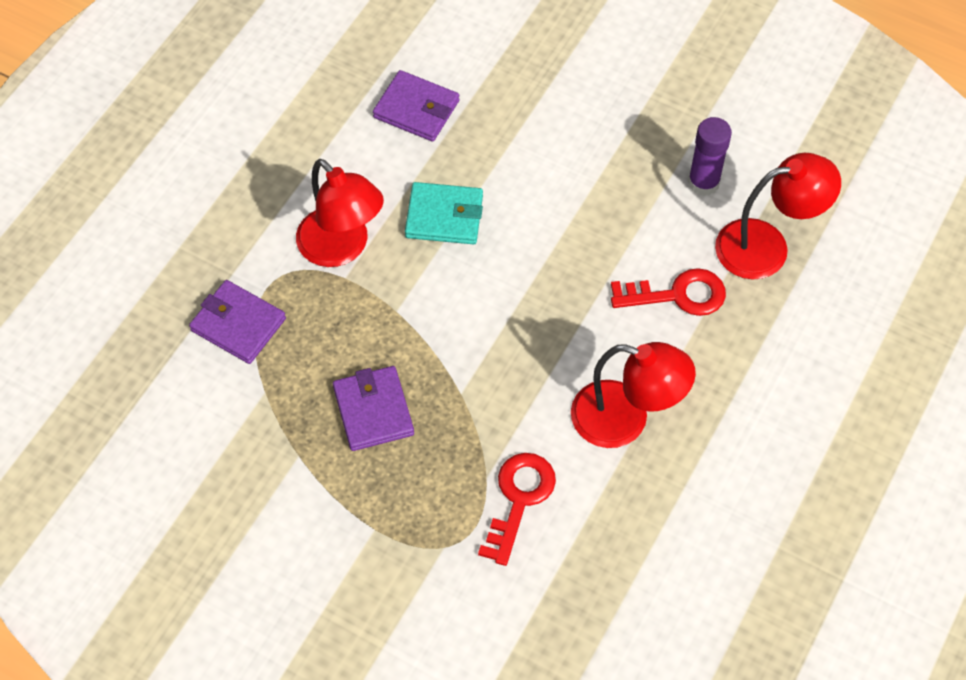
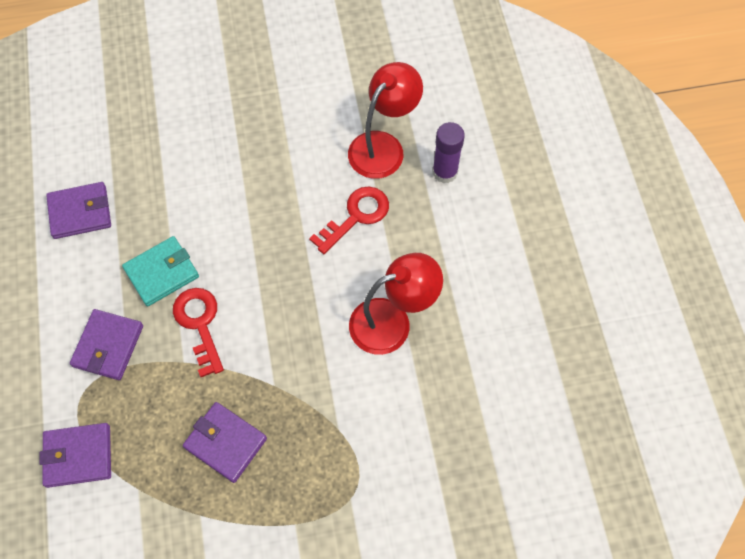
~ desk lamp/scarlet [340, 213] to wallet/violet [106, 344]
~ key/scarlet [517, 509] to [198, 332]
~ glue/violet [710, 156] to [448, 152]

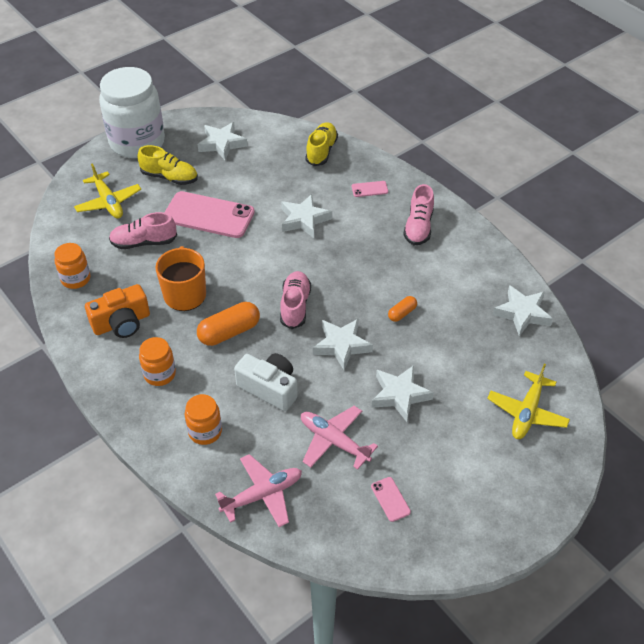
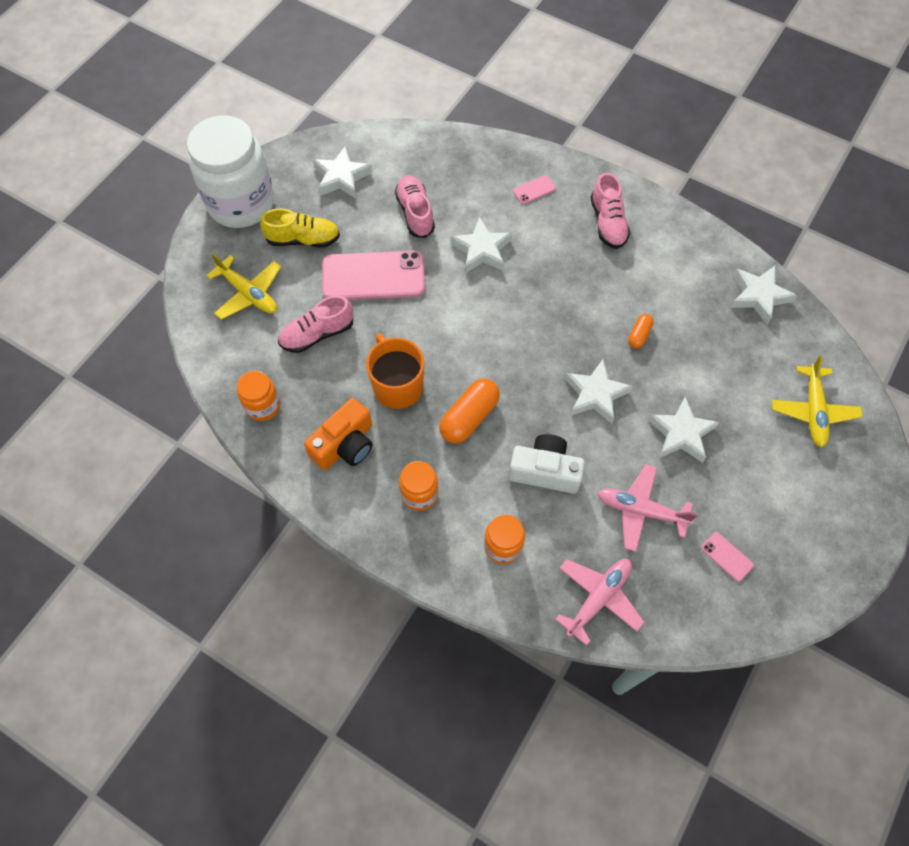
~ sneaker/rosy [295, 300] to [415, 207]
- sneaker/bright yellow [321, 144]

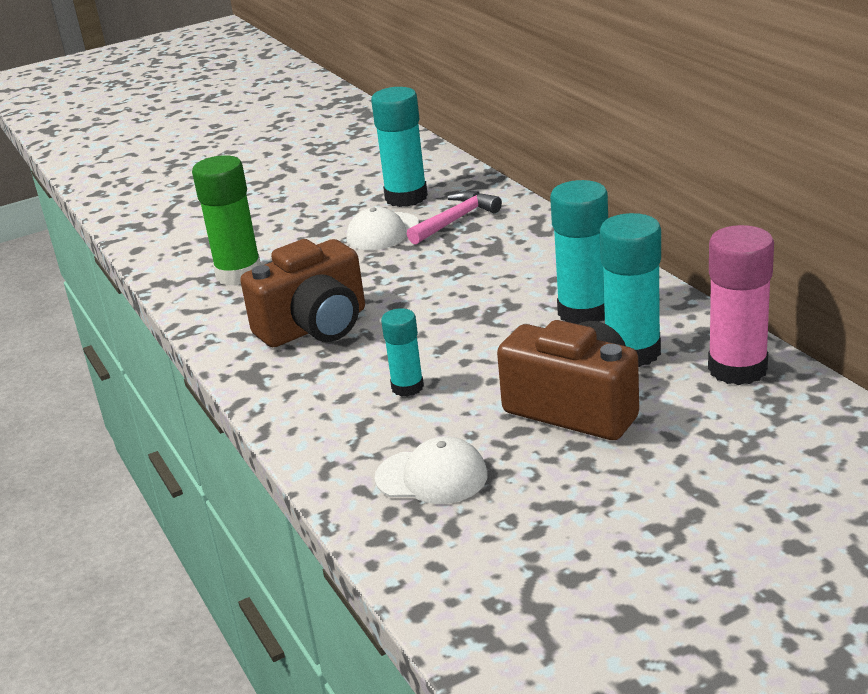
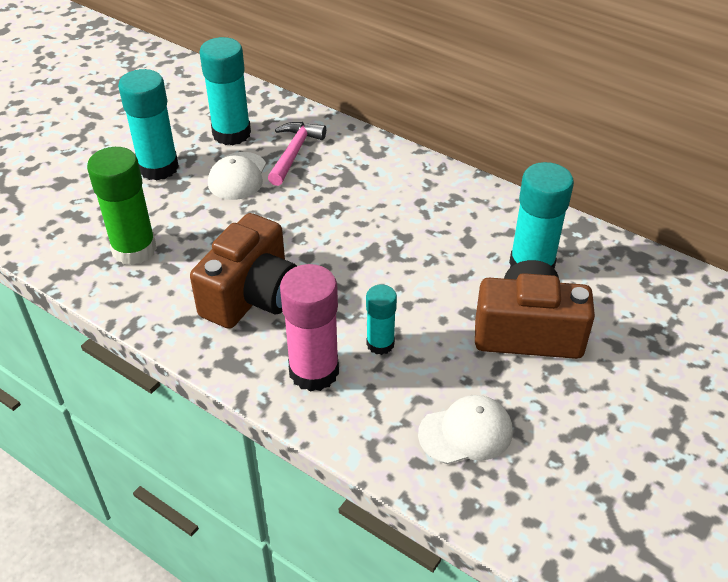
~ glue/aqua [579, 252] to [148, 125]
~ glue/rosy [741, 305] to [309, 328]

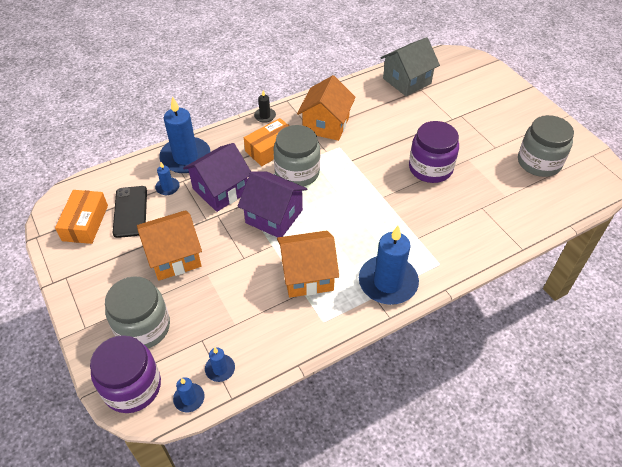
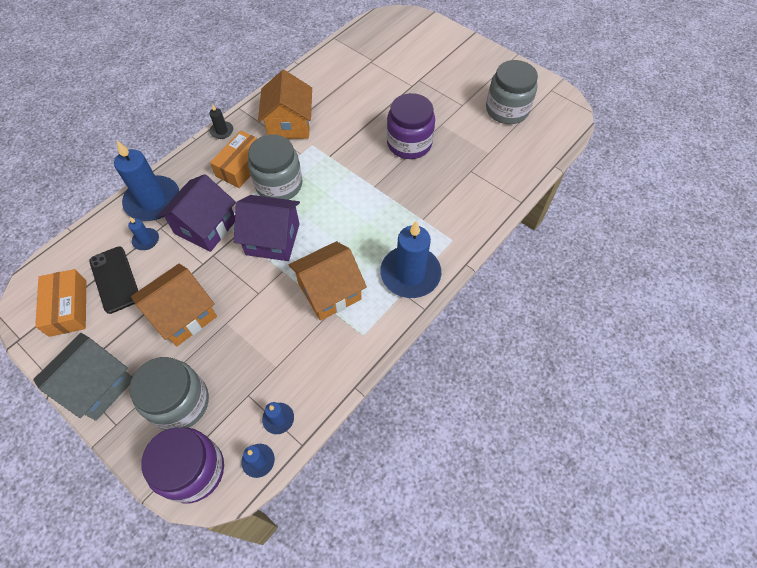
~ cottage/gray [410, 66] to [83, 377]

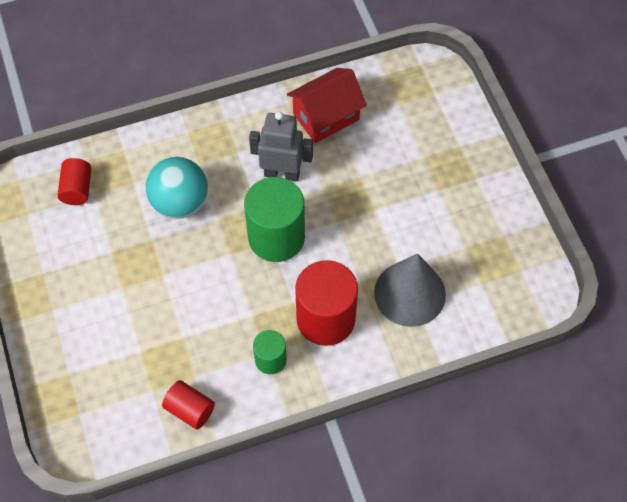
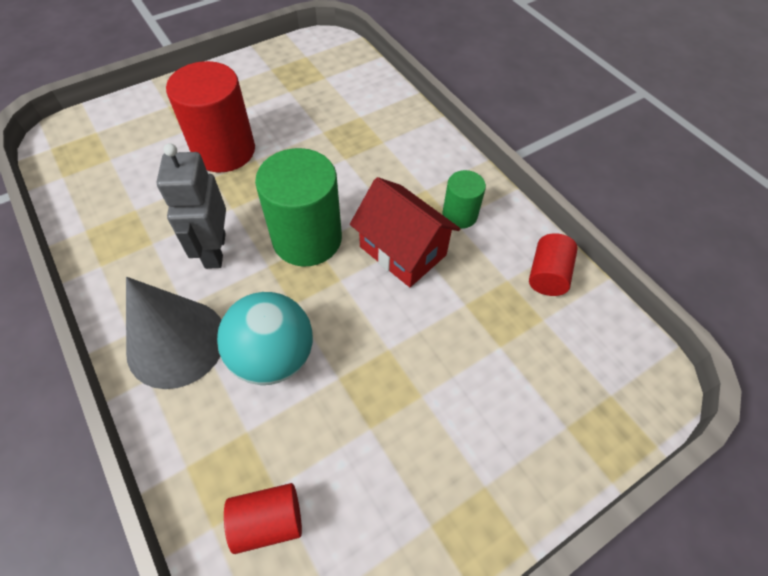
~ solid cone/gray [410, 290] to [173, 333]
~ cylinder/scarlet [326, 303] to [210, 116]
~ cottage/scarlet [327, 105] to [405, 232]

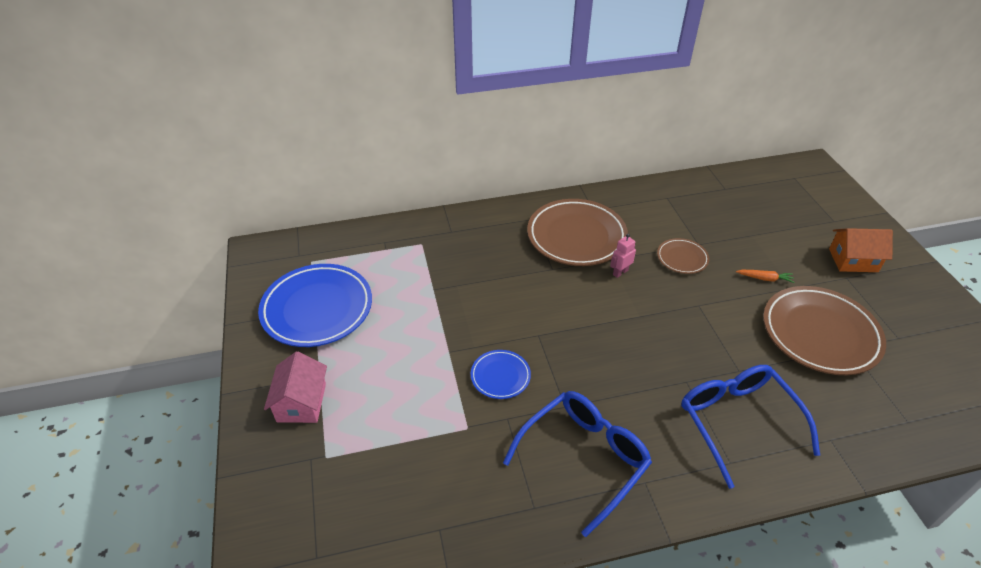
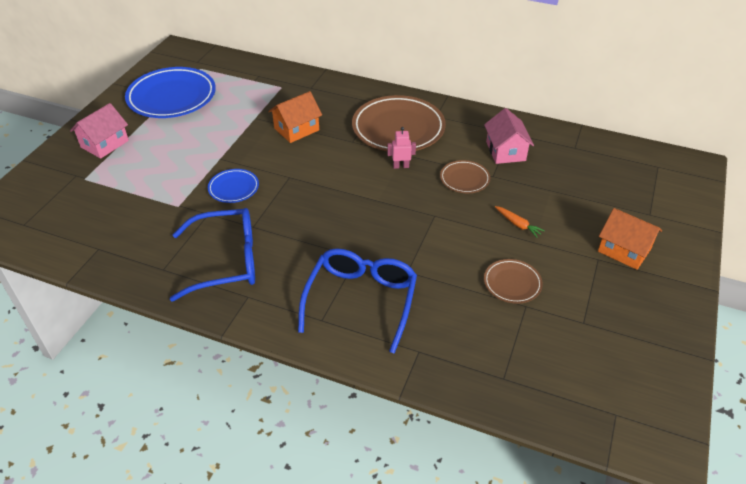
+ cottage/orange-coloured [295, 117]
+ cottage/rosy [509, 136]
~ flat dish/dark brown [824, 330] = [513, 281] x0.50

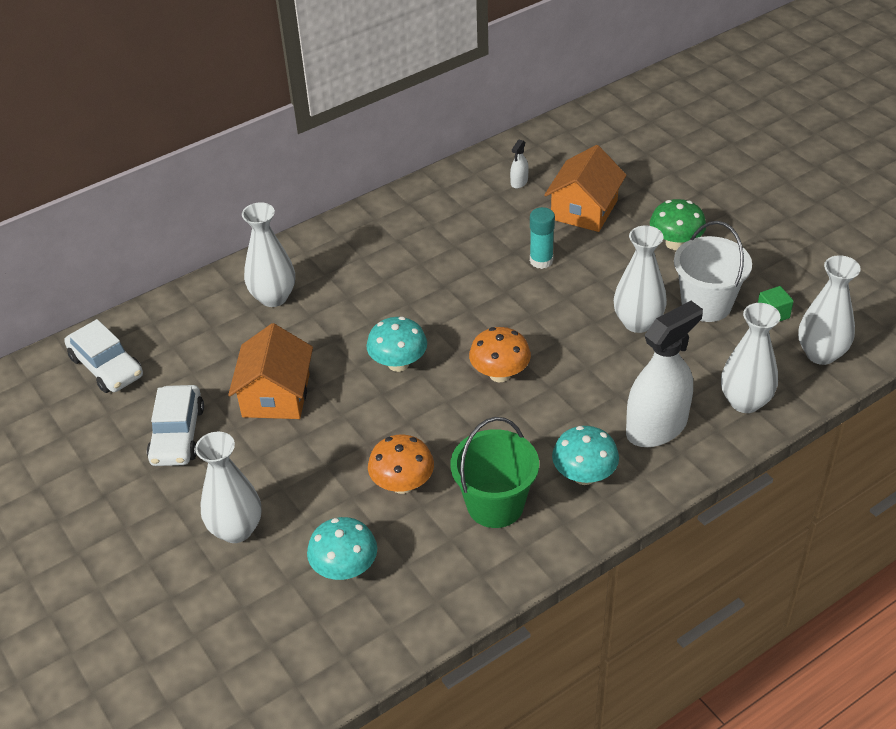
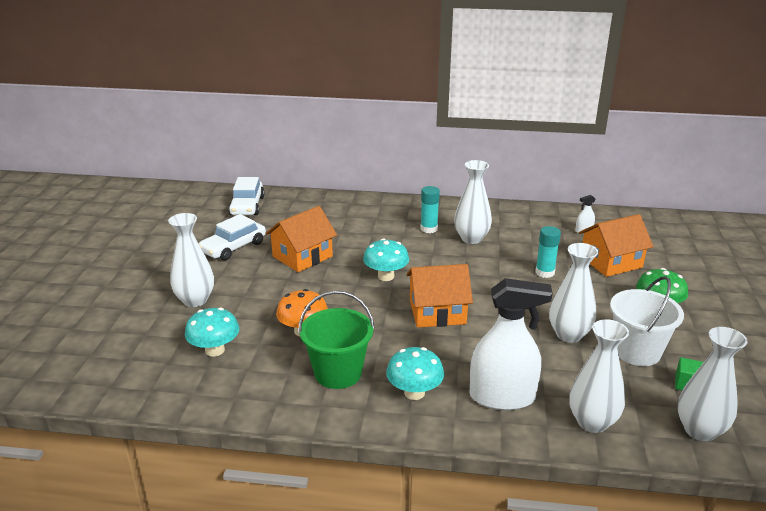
~ mushroom/orange-coloured [500, 354] to cottage/orange-coloured [439, 296]
+ glue/aqua [430, 209]
~ vase/snow-white [268, 254] to [473, 202]

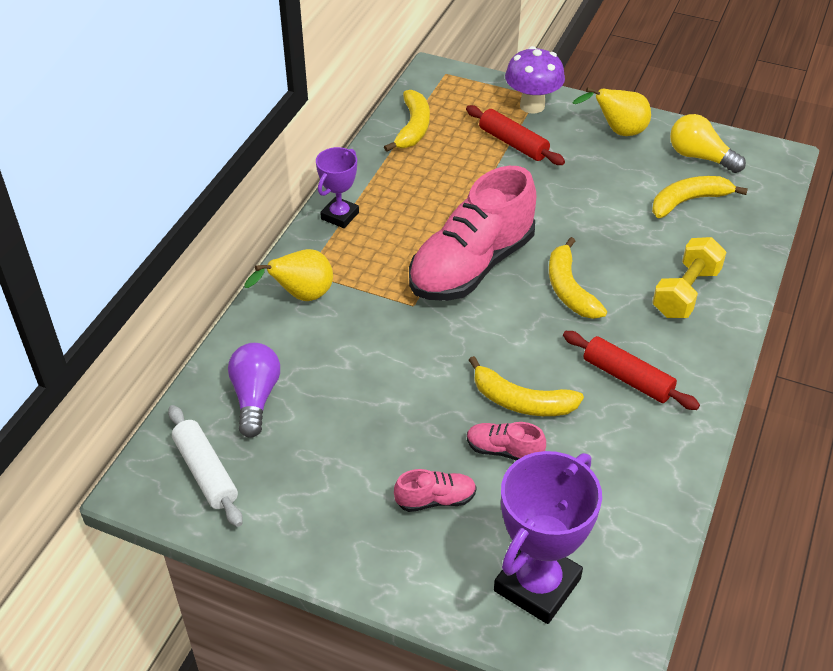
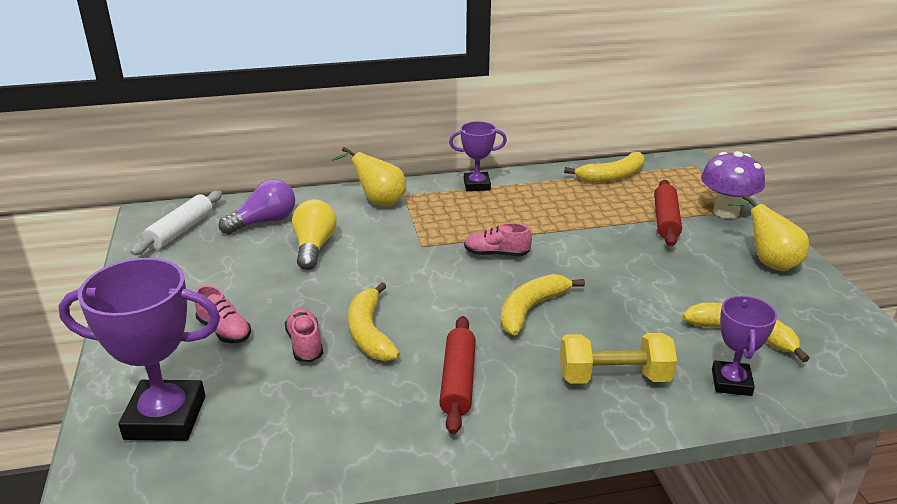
~ bulb/bright yellow [708, 143] to [314, 234]
~ sneaker/rosy [473, 233] = [498, 239] x0.42
+ award cup/violet [744, 346]

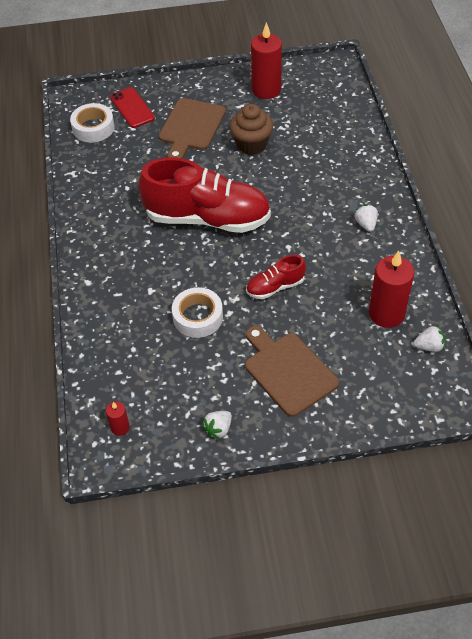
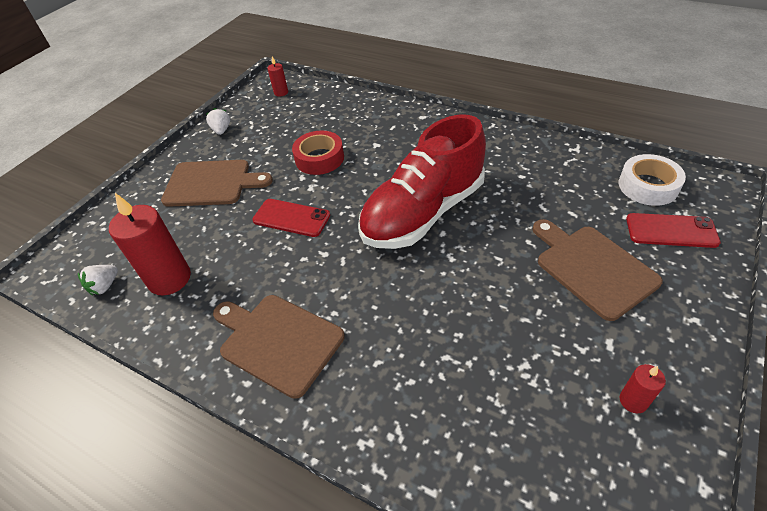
~ berry/snow-white [366, 218] to chopping board/dark brown [279, 347]
~ sneaker/scarlet [276, 277] to mobile phone/scarlet [291, 218]
~ sticky tape/snow-white [197, 312] to sticky tape/scarlet [318, 153]
~ wax candle/scarlet [266, 60] = [642, 388] x0.48
- fairy cake/dark brown [251, 129]

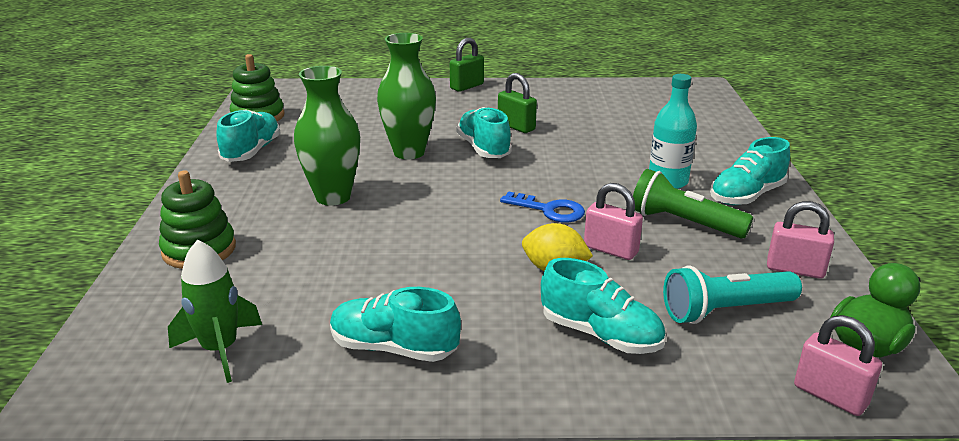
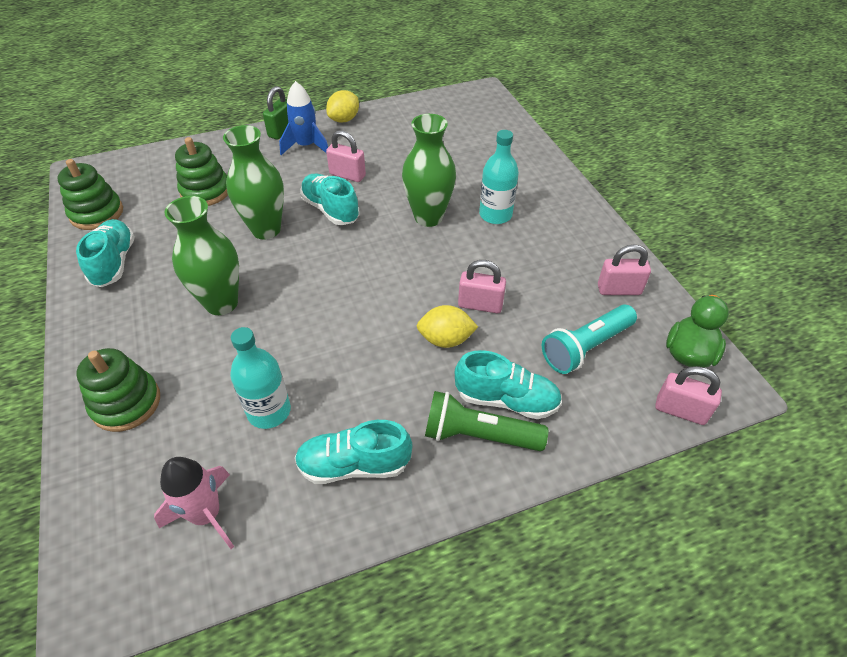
~ spaceship/green [215, 311] to spaceship/rosy [194, 503]
+ stacking toy/green [201, 171]
+ flask/aqua [260, 378]
+ spaceship/royal blue [303, 118]
+ toy lemon/bright yellow [342, 106]
~ padlock/green [517, 103] to padlock/rosy [346, 156]
+ vase/green [429, 170]
~ torch/green [693, 204] to [486, 421]
- key/royal blue [542, 207]
- sneaker/aqua [750, 171]

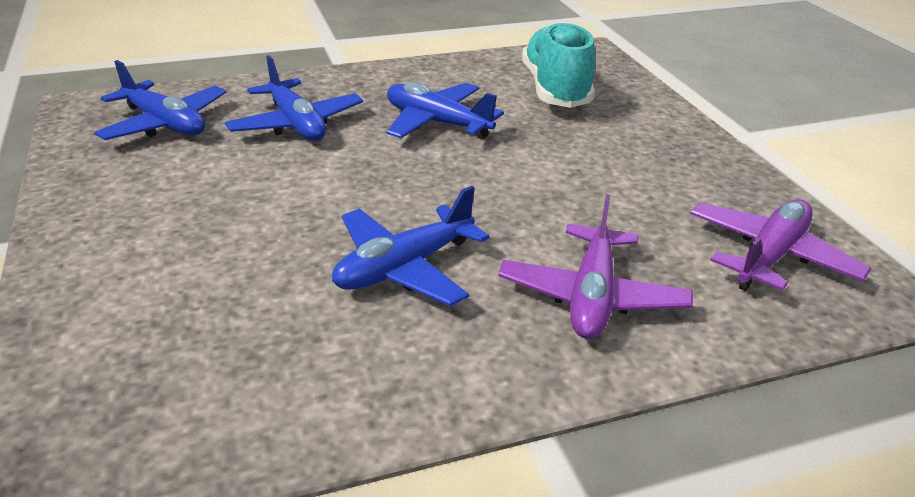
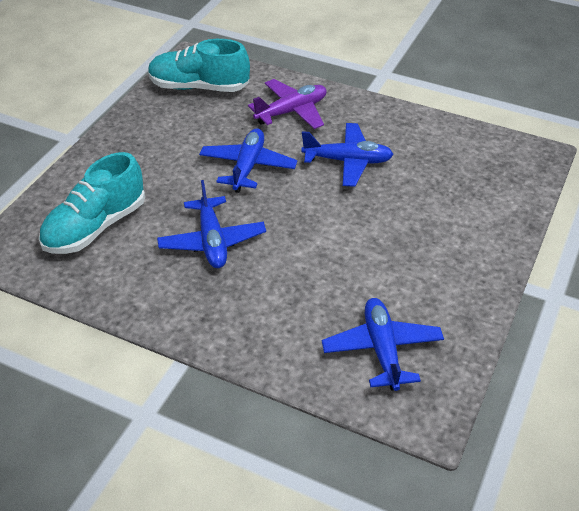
~ plane/violet [780, 245] to sneaker/aqua [199, 65]
~ plane/royal blue [294, 98] to [248, 160]

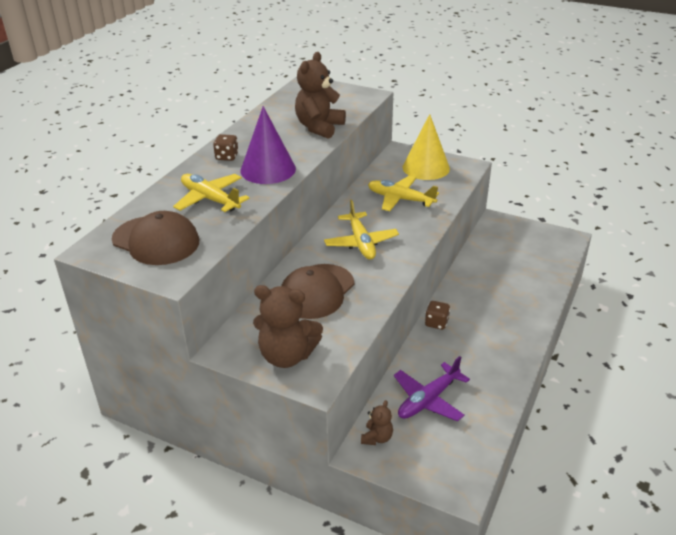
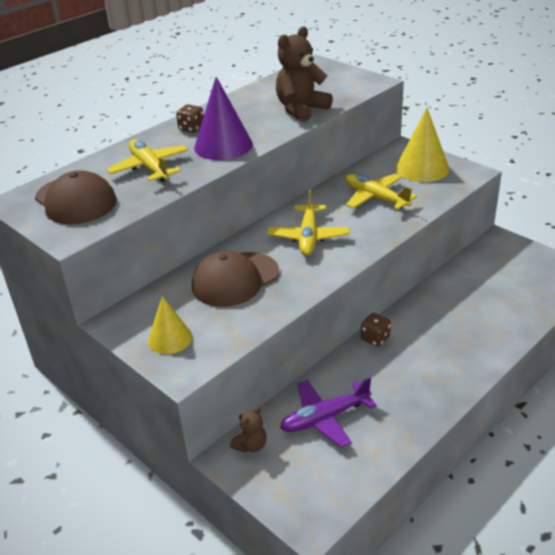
~ teddy/dark brown [288, 326] to solid cone/bright yellow [170, 325]

